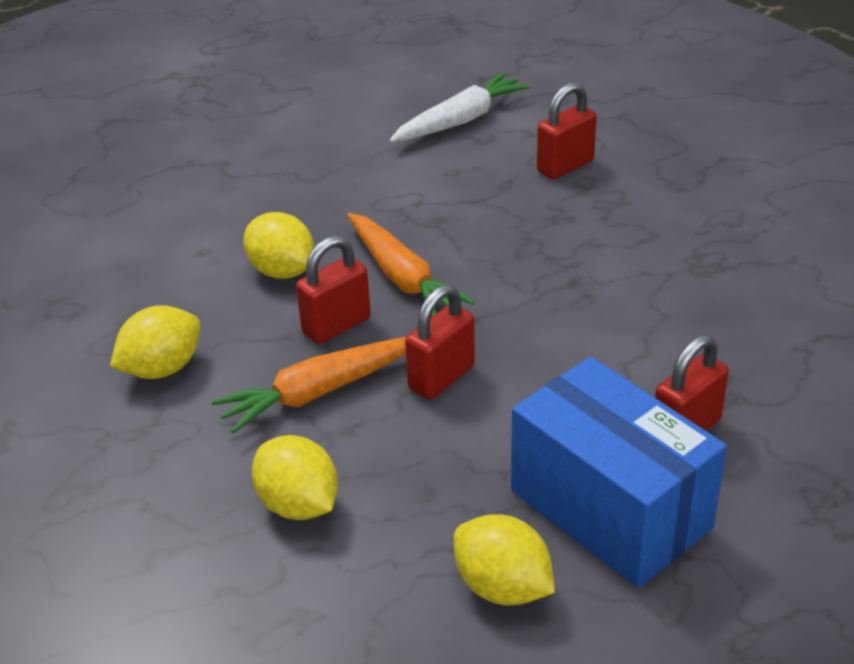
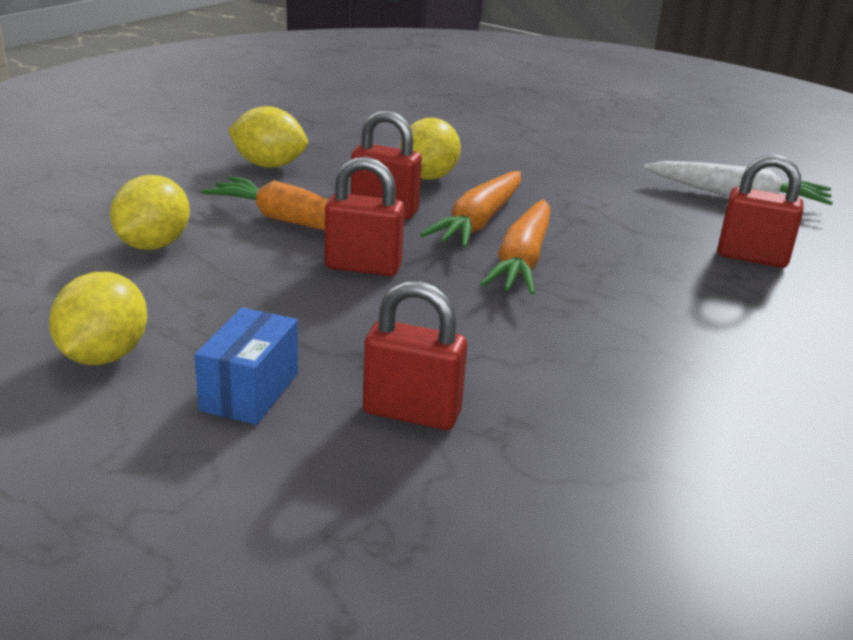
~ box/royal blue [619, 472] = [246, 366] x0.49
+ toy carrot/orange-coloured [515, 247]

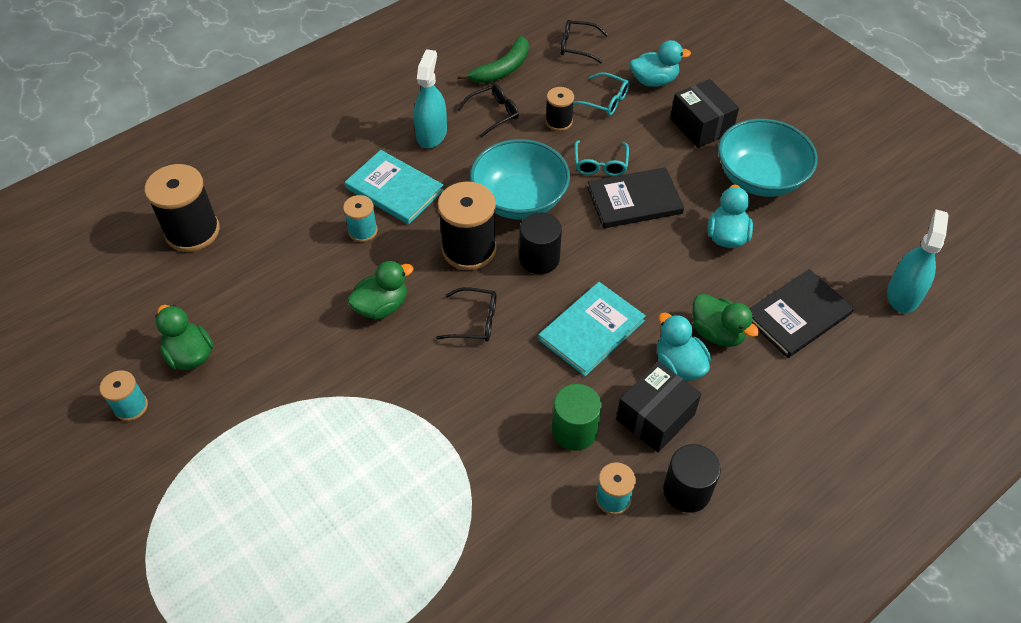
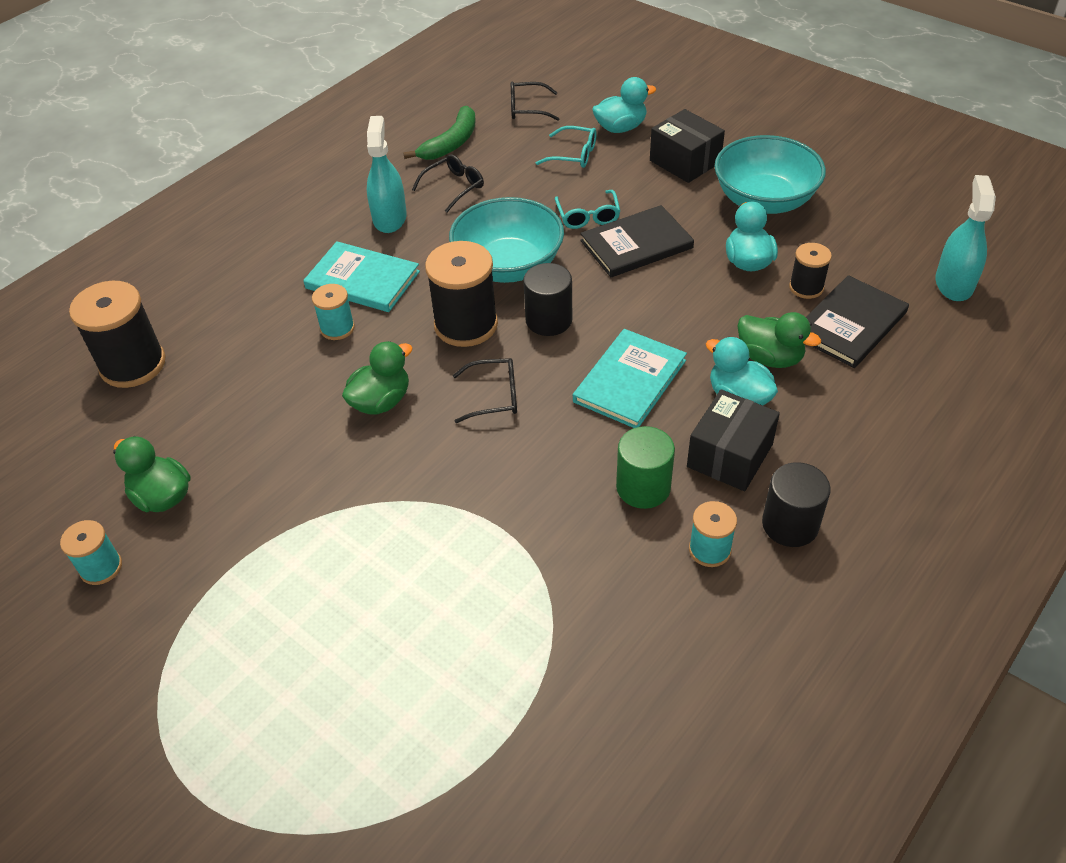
~ spool/black [560, 109] to [810, 271]

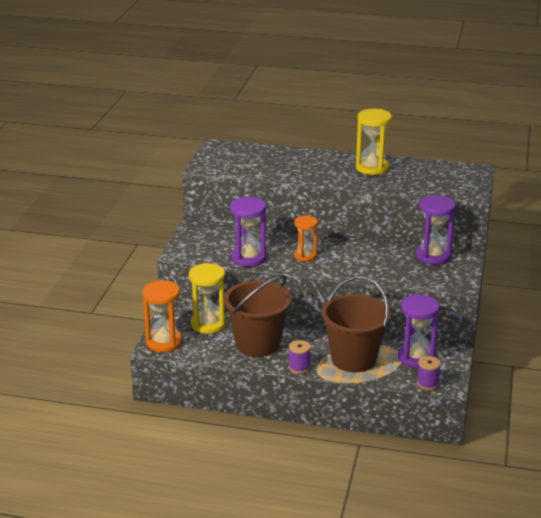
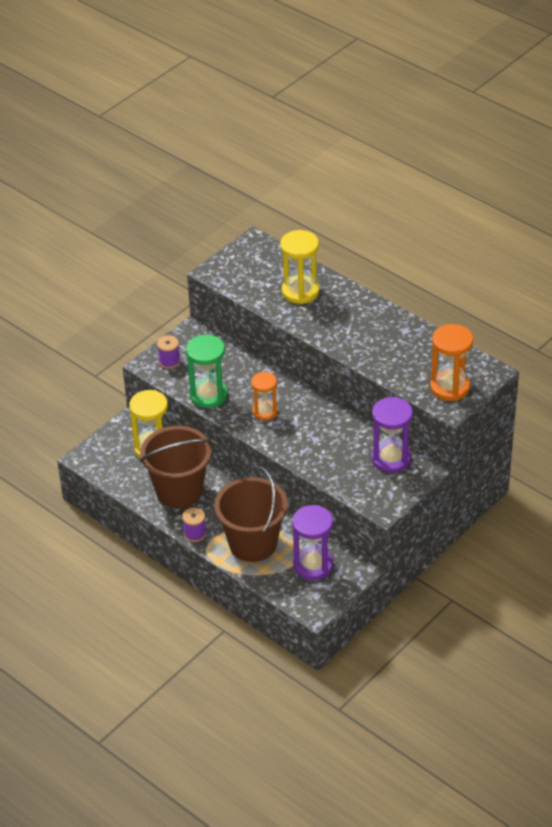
~ spool/violet [429, 373] to [168, 352]
~ sandglass/violet [248, 232] to sandglass/green [207, 371]
~ sandglass/bright yellow [374, 142] to [300, 267]
~ sandglass/orange-coloured [162, 316] to [451, 362]

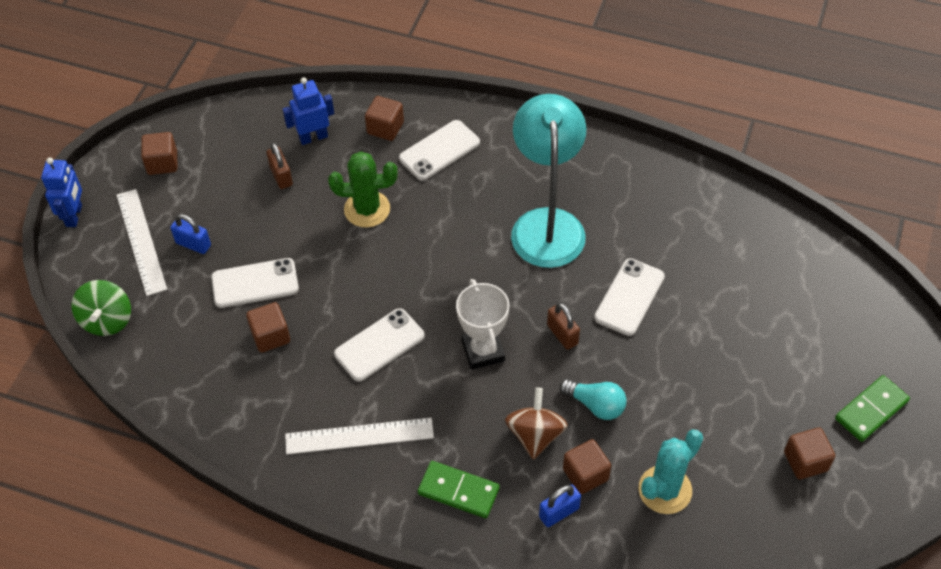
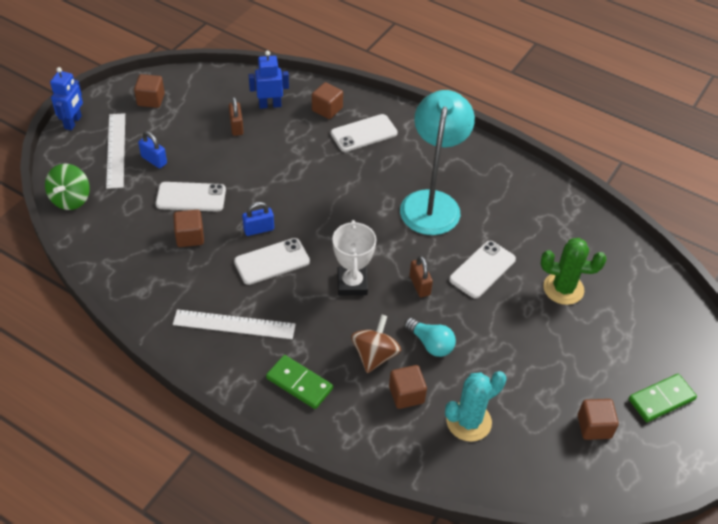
~ padlock/royal blue [560, 506] to [258, 219]
~ cactus/green [362, 190] to [573, 271]

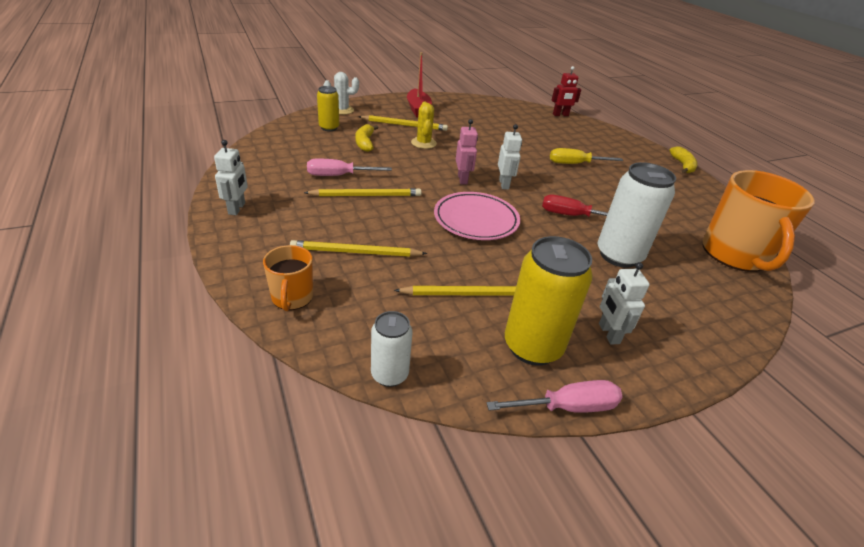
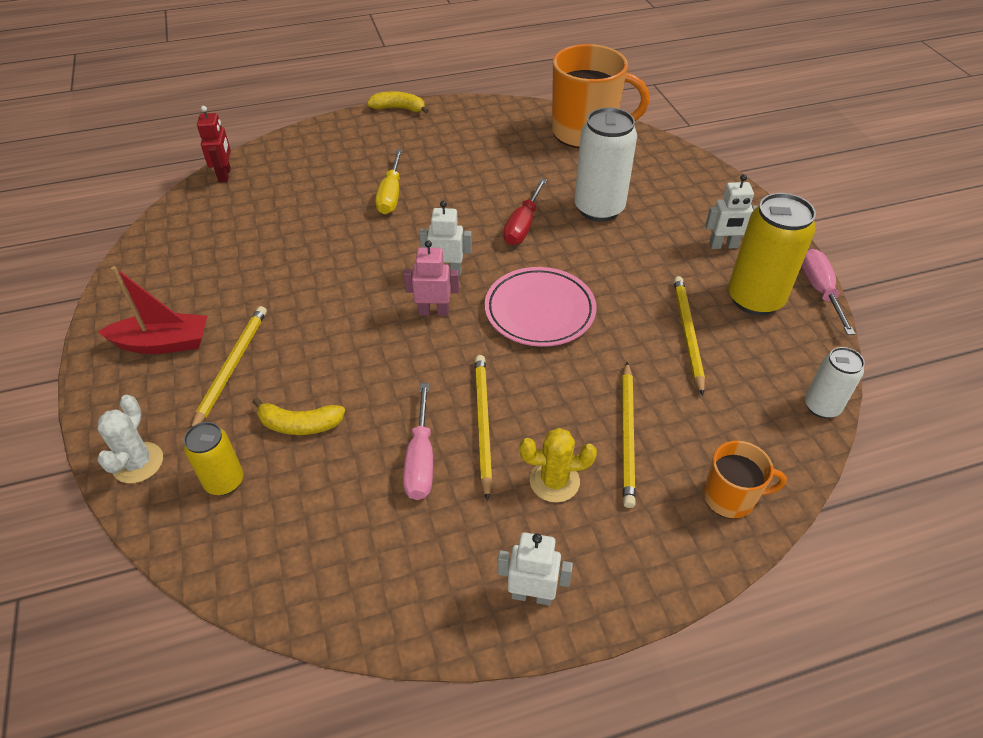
~ cactus/bright yellow [424, 125] to [558, 465]

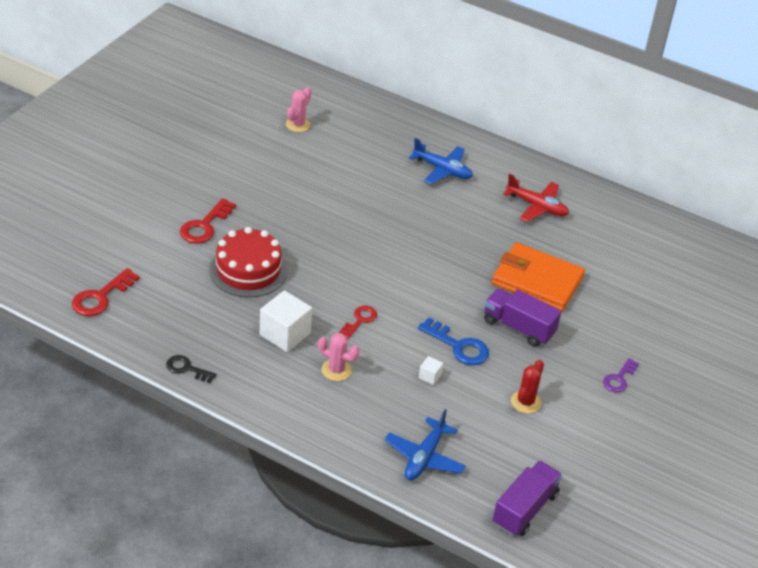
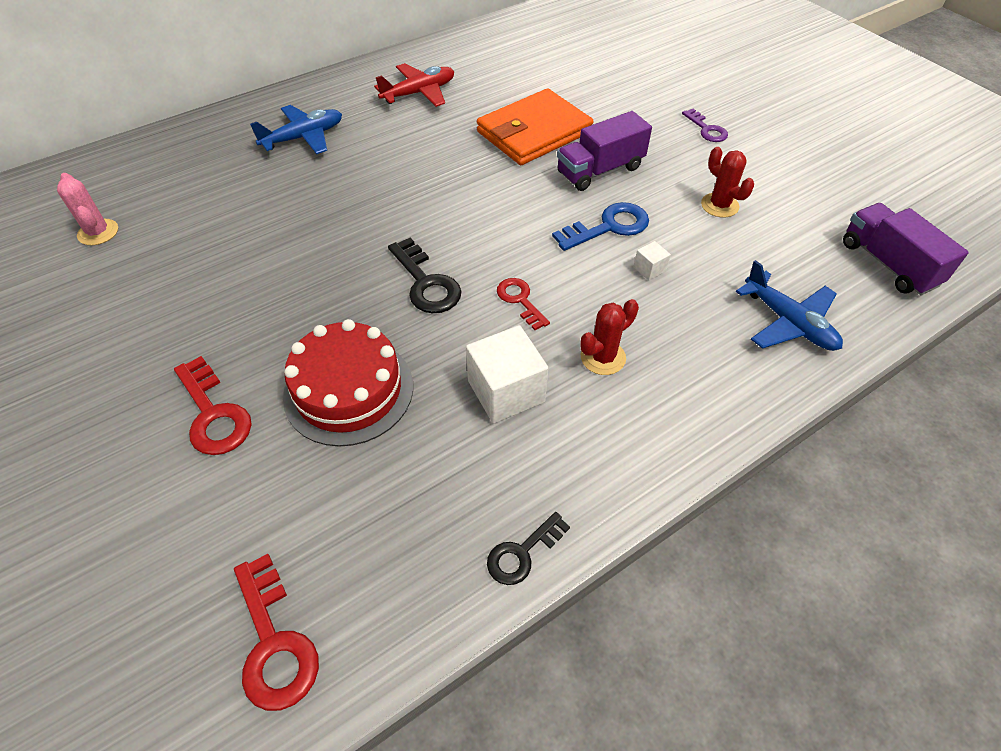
+ key/black [424, 275]
~ cactus/rosy [338, 357] to cactus/scarlet [609, 337]

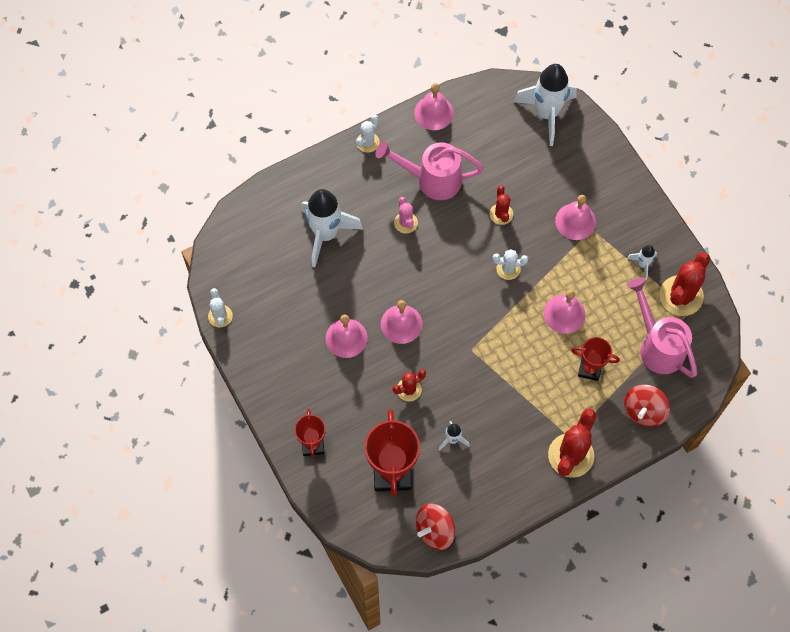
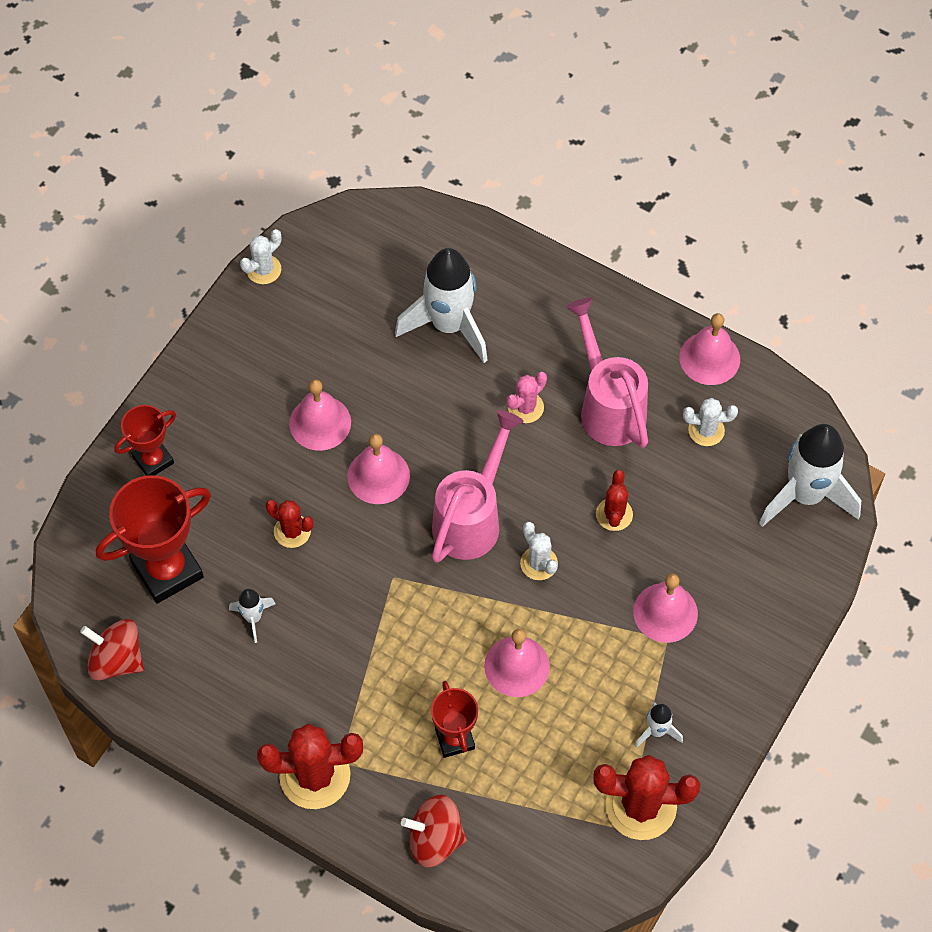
~ sprinkling can/rosy [662, 327] to [478, 486]
~ cactus/scarlet [501, 205] = [614, 500] 45 degrees counterclockwise
~ cactus/snow-white [368, 134] to [710, 422]

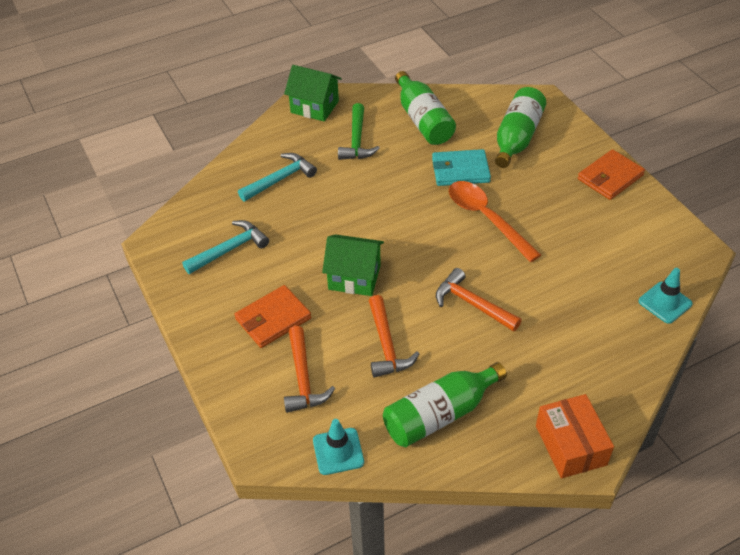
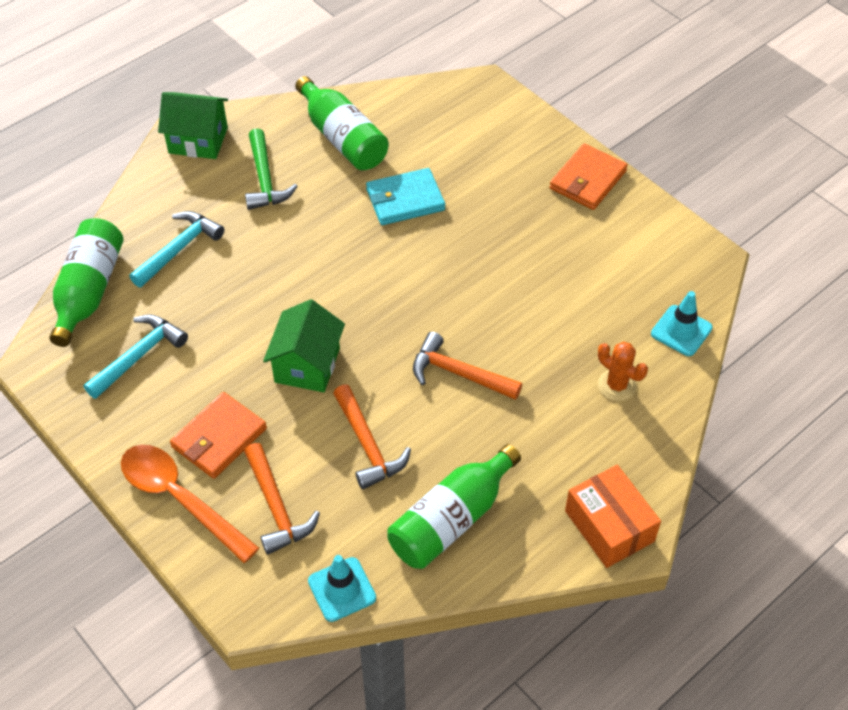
~ flask/green [520, 127] to [86, 282]
~ spoon/orange-coloured [495, 221] to [190, 504]
~ cottage/green [353, 265] = [304, 345] 75 degrees counterclockwise
+ cactus/orange-coloured [623, 371]

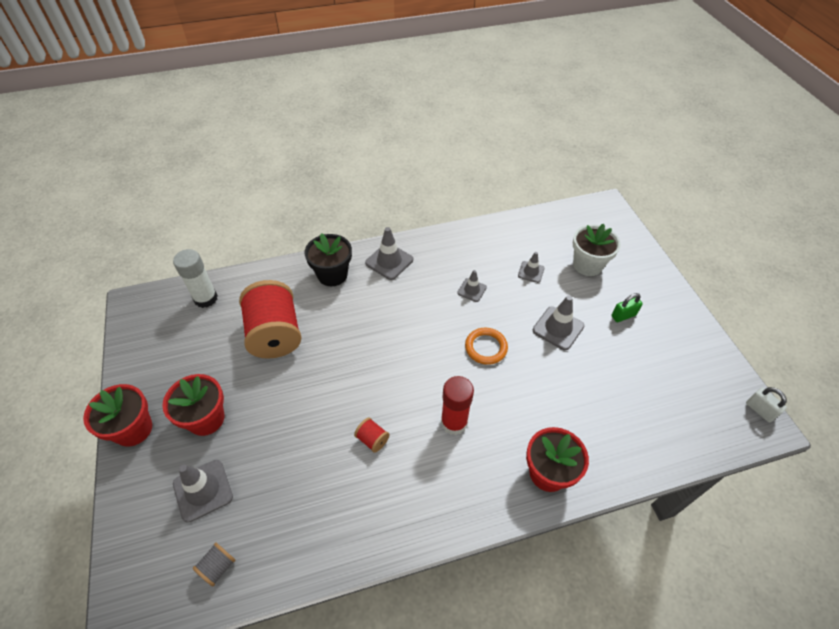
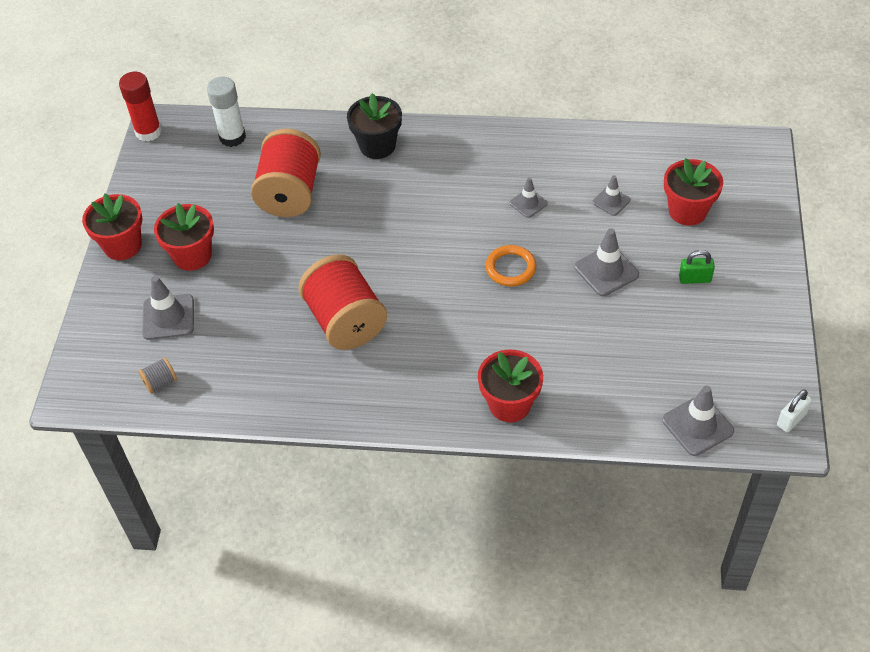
~ glue/scarlet [457, 405] to [140, 106]
~ spool/scarlet [371, 435] = [342, 302] x2.50
~ road cone/gray [389, 253] to [698, 420]
~ flower pot/snow-white [597, 250] to flower pot/scarlet [693, 192]
~ padlock/snow-white [766, 404] = [794, 410] 60 degrees clockwise

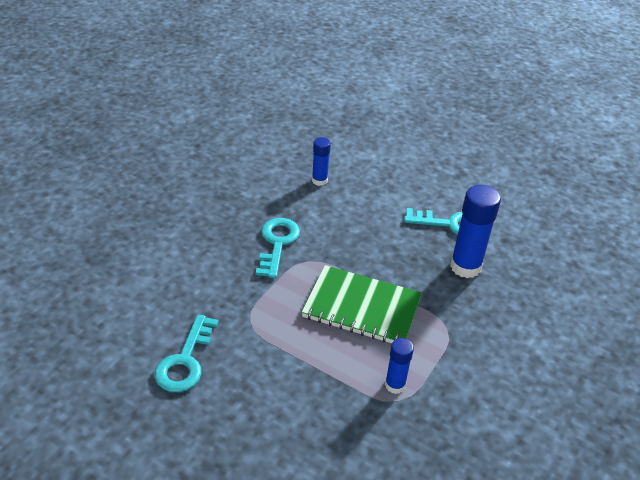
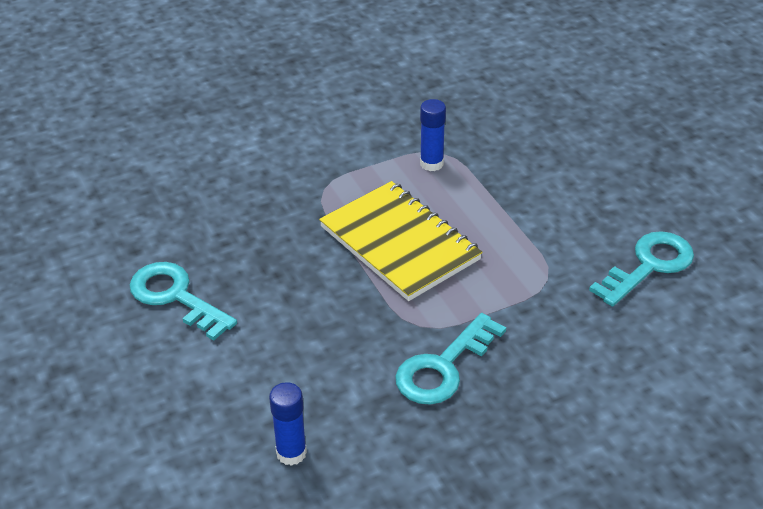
~ exercise book/green [361, 304] to exercise book/bright yellow [401, 241]
- glue/royal blue [475, 231]

